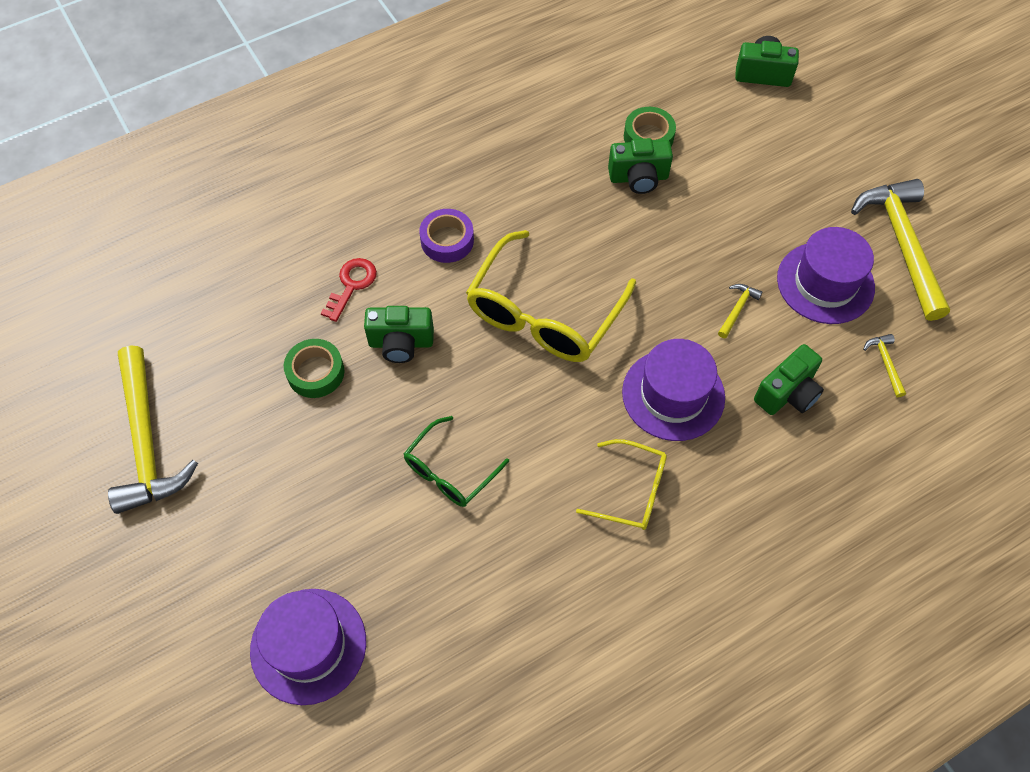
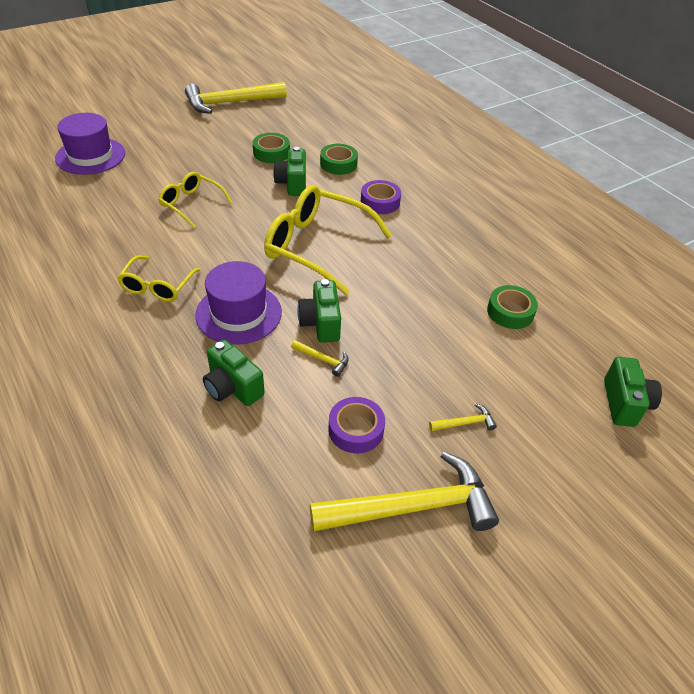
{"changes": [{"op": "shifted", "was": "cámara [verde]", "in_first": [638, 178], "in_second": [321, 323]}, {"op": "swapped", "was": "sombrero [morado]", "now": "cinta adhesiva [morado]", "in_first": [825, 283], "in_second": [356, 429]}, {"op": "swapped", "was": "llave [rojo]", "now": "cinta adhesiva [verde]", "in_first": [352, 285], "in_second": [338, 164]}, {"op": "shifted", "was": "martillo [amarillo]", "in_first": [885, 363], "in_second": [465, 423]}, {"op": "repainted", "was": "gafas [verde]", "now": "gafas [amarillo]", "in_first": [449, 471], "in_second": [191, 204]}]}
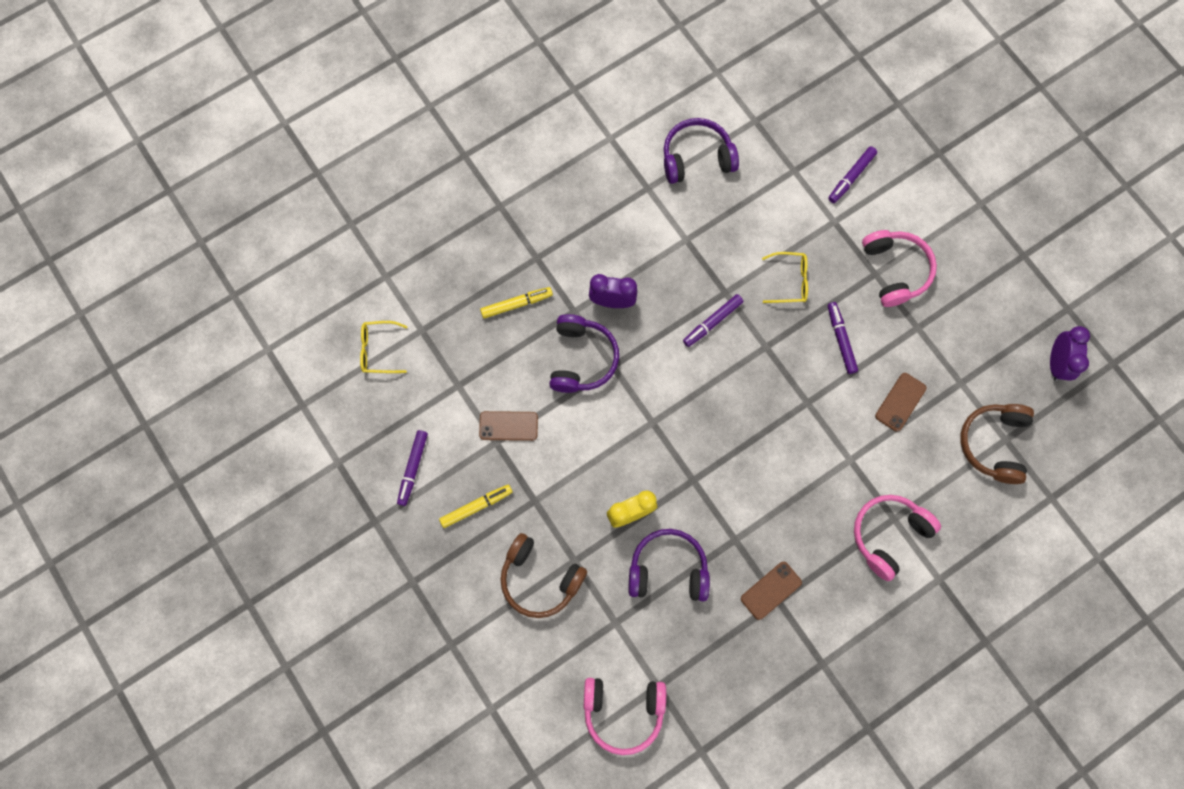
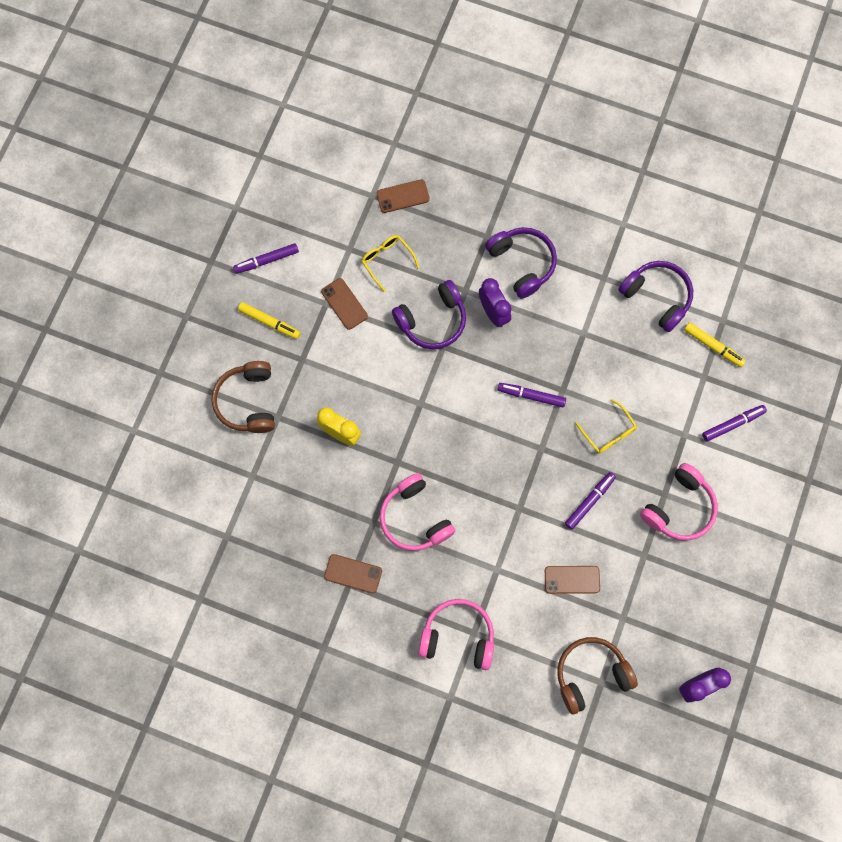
{"changes": [{"op": "rotated", "was": "rotulador [morado]", "in_first": [851, 177], "in_second": [732, 424], "clockwise": 150}, {"op": "shifted", "was": "rotulador [amarillo]", "in_first": [516, 304], "in_second": [713, 346]}, {"op": "shifted", "was": "gafas [amarillo]", "in_first": [378, 350], "in_second": [387, 261]}, {"op": "shifted", "was": "auriculares [morado]", "in_first": [668, 569], "in_second": [522, 263]}, {"op": "shifted", "was": "auriculares [rosa]", "in_first": [623, 711], "in_second": [414, 518]}, {"op": "new", "now": "móvil [marrón]", "in_second": [403, 196]}]}
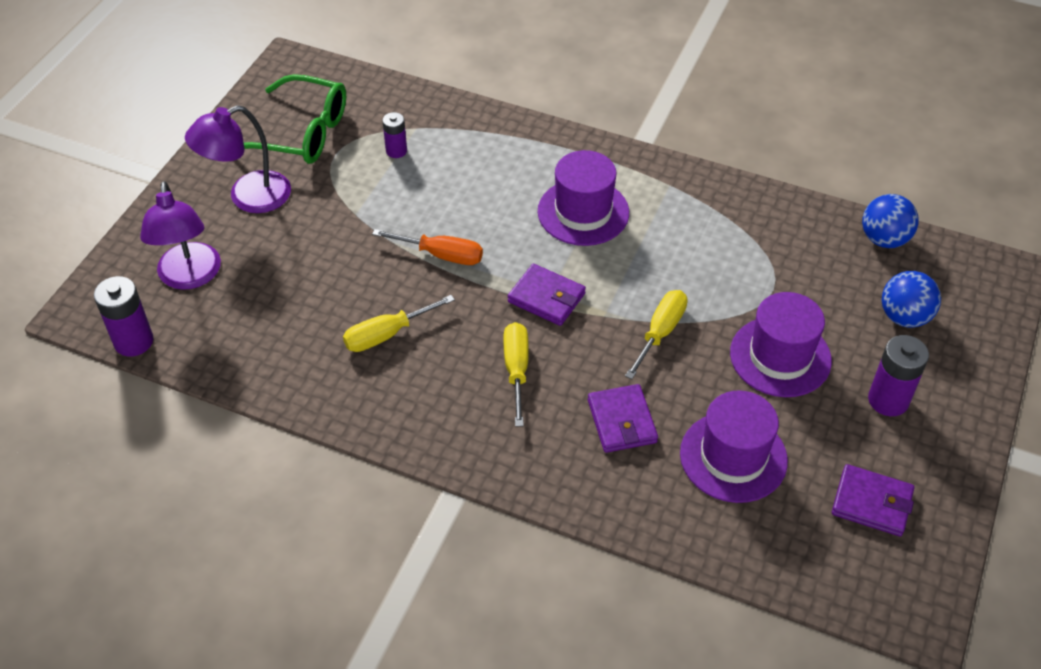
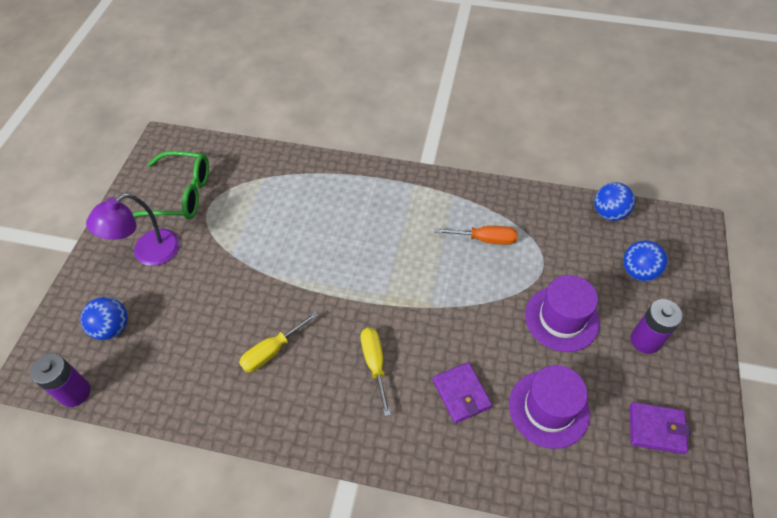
{"changes": [{"op": "gone", "was": "pila [morado]", "in_first": [396, 151]}, {"op": "gone", "was": "sombrero [morado]", "in_first": [583, 212]}, {"op": "swapped", "was": "lámpara [morado]", "now": "pelota [azul]", "in_first": [190, 277], "in_second": [112, 328]}, {"op": "shifted", "was": "destornillador [naranja]", "in_first": [441, 255], "in_second": [485, 239]}, {"op": "gone", "was": "cartera [morado]", "in_first": [546, 298]}, {"op": "gone", "was": "destornillador [amarillo]", "in_first": [660, 333]}]}
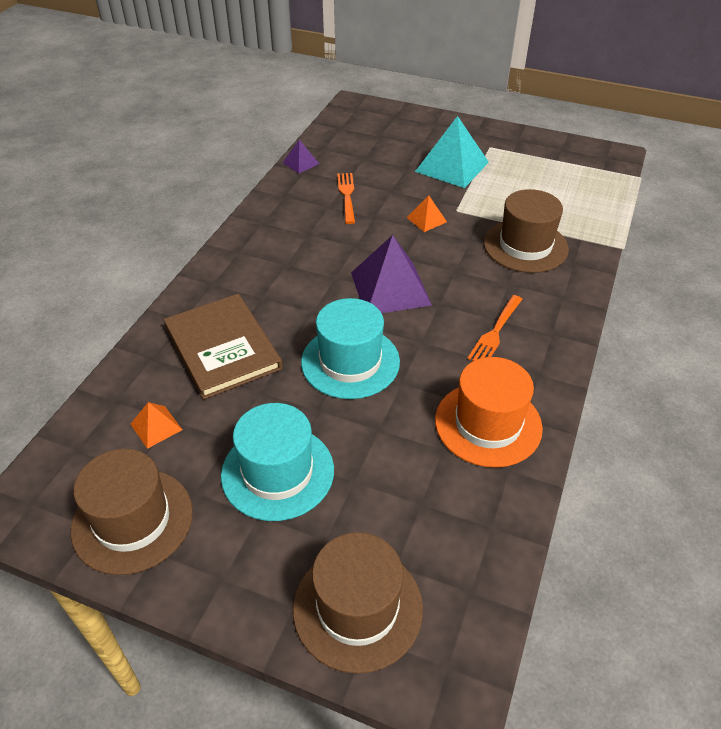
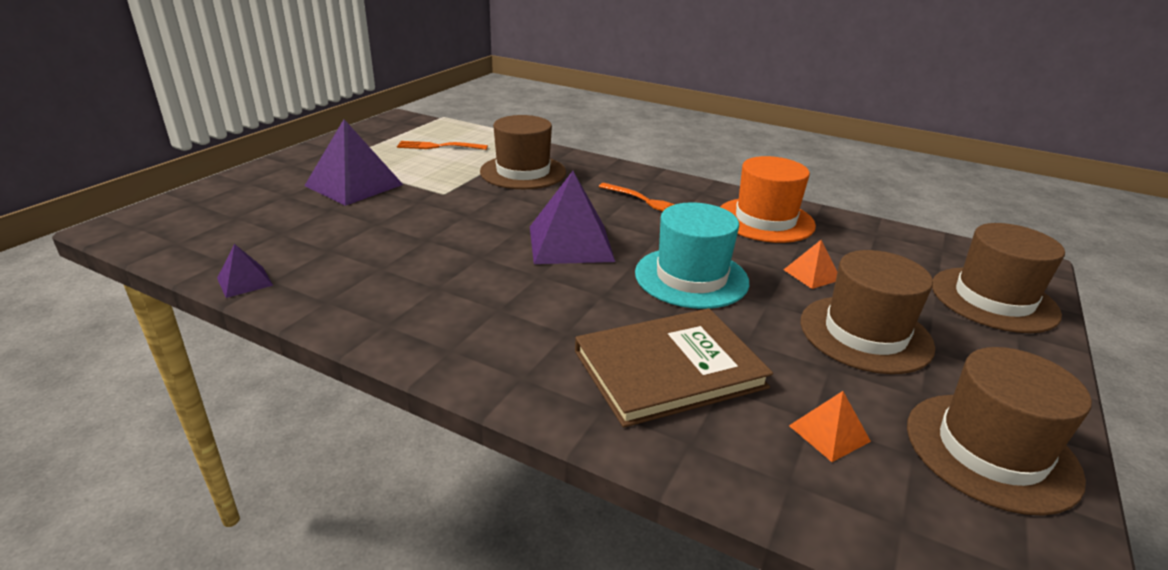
{"changes": [{"op": "repainted", "was": "pirámide [turquesa]", "now": "pirámide [morado]", "in_first": [452, 166], "in_second": [354, 185]}, {"op": "shifted", "was": "tenedor [naranja]", "in_first": [347, 196], "in_second": [439, 146]}, {"op": "shifted", "was": "pirámide [naranja]", "in_first": [426, 219], "in_second": [812, 274]}, {"op": "repainted", "was": "sombrero [turquesa]", "now": "sombrero [marrón]", "in_first": [277, 472], "in_second": [865, 334]}]}
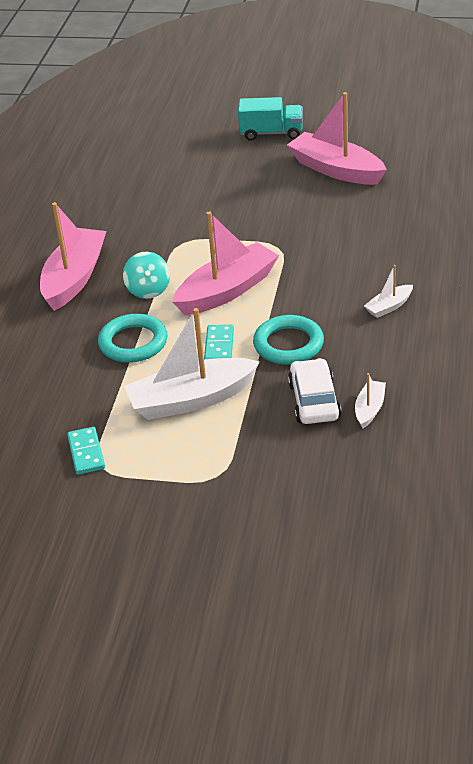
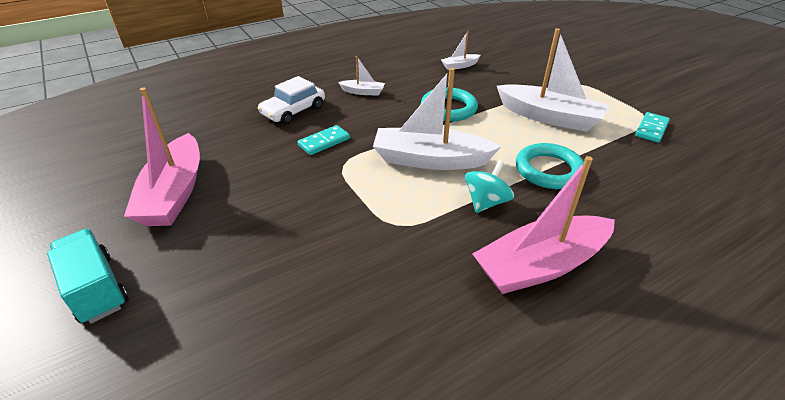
{"changes": [{"op": "repainted", "was": "barco [rosa]", "now": "barco [blanco]", "in_first": [227, 291], "in_second": [430, 160]}, {"op": "shifted", "was": "ficha de dominó [turquesa]", "in_first": [219, 346], "in_second": [324, 142]}, {"op": "shifted", "was": "coche [blanco]", "in_first": [314, 401], "in_second": [293, 111]}]}
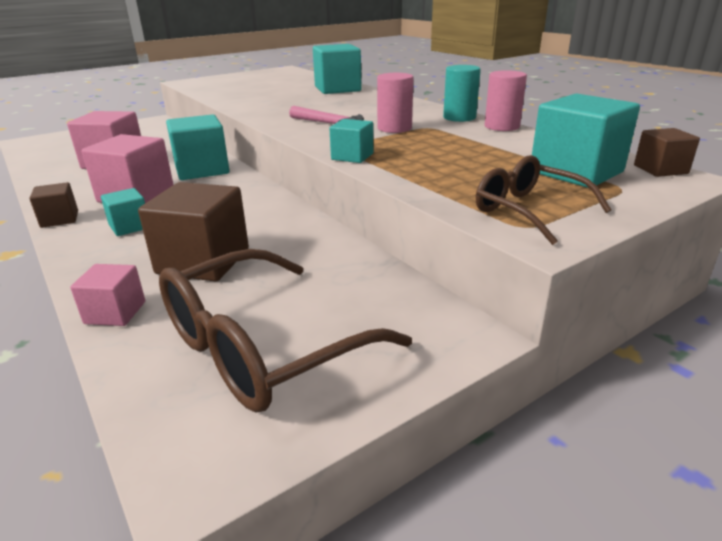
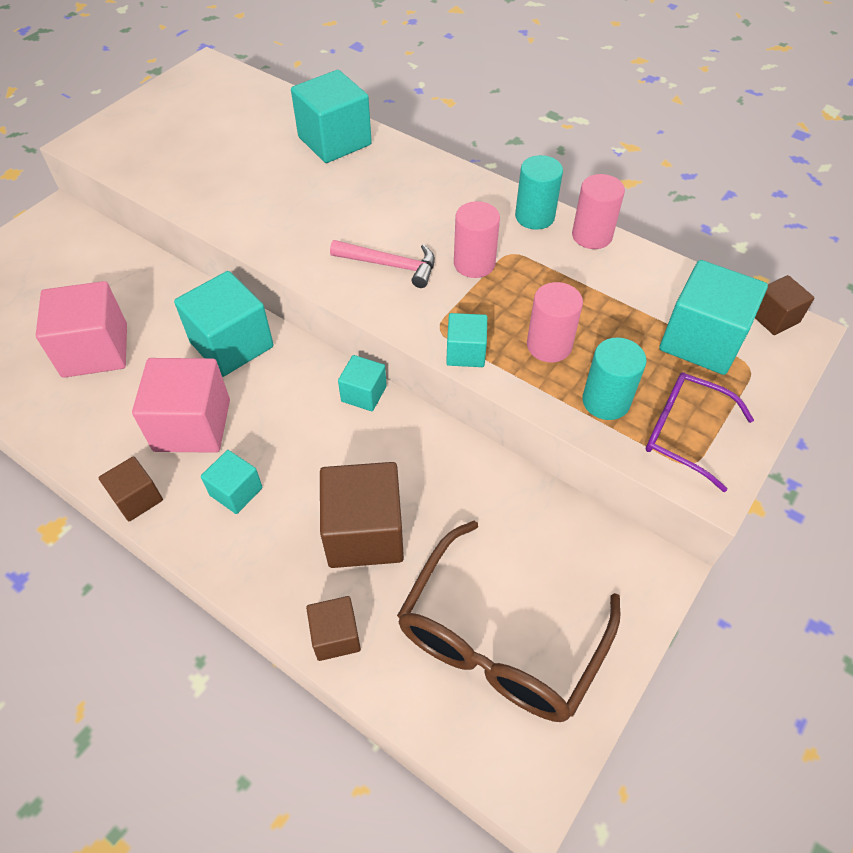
{"changes": [{"op": "repainted", "was": "gafas [marrón]", "now": "gafas [morado]", "in_first": [529, 211], "in_second": [684, 433]}, {"op": "repainted", "was": "cubo [rosa]", "now": "cubo [marrón]", "in_first": [115, 313], "in_second": [336, 636]}, {"op": "new", "now": "cilindro [rosa]", "in_second": [549, 345]}, {"op": "new", "now": "cilindro [turquesa]", "in_second": [606, 401]}, {"op": "new", "now": "cubo [turquesa]", "in_second": [364, 394]}]}
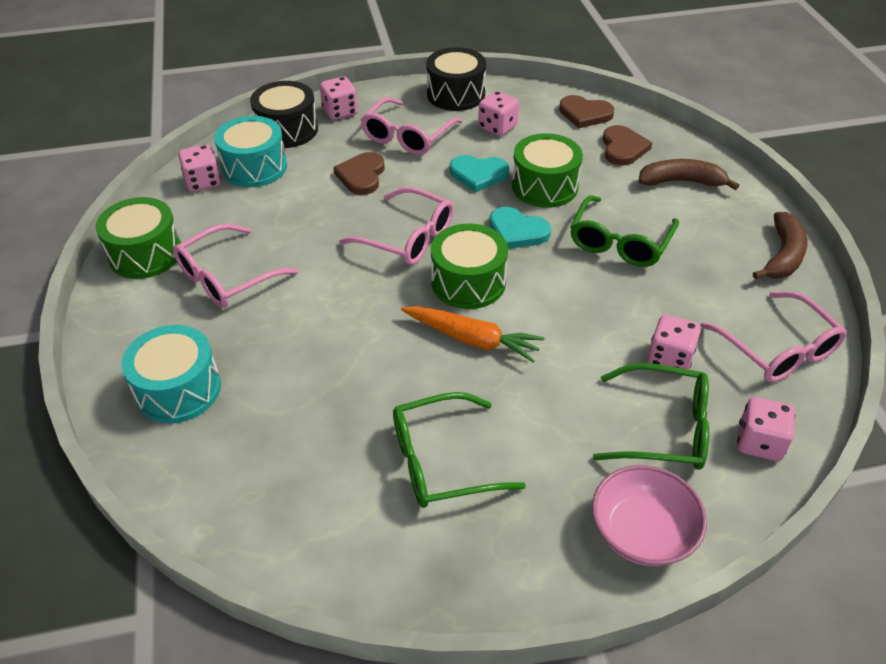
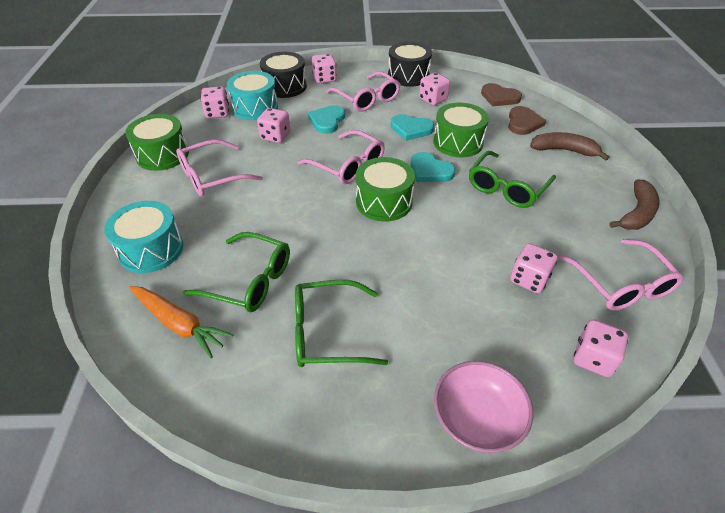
{"changes": [{"op": "rotated", "was": "gafas [rosa]", "in_first": [407, 136], "in_second": [367, 99], "clockwise": -75}, {"op": "repainted", "was": "corazón [marrón]", "now": "corazón [turquesa]", "in_first": [361, 176], "in_second": [327, 121]}, {"op": "shifted", "was": "zanahoria [naranja]", "in_first": [472, 339], "in_second": [179, 324]}, {"op": "shifted", "was": "gafas [verde]", "in_first": [663, 428], "in_second": [249, 281]}, {"op": "new", "now": "dado [rosa]", "in_second": [275, 136]}]}
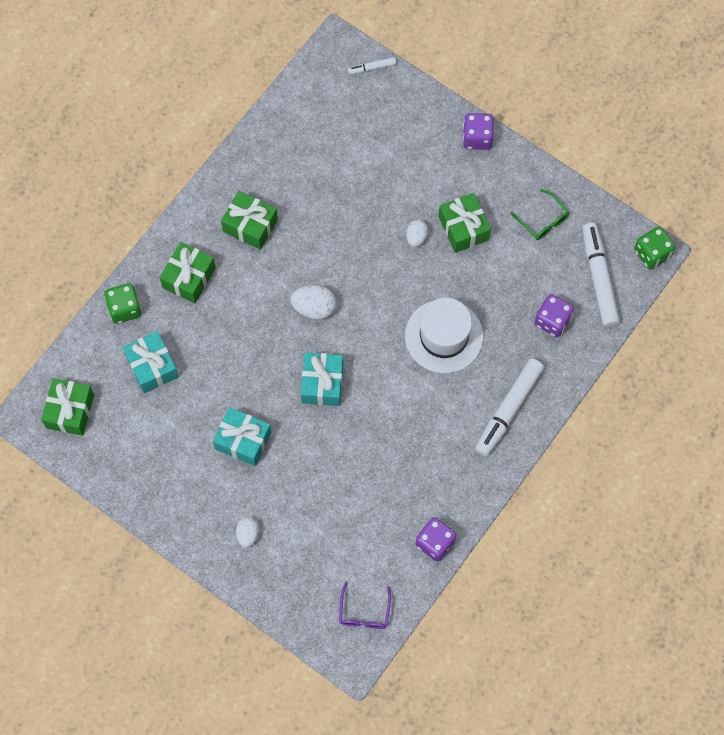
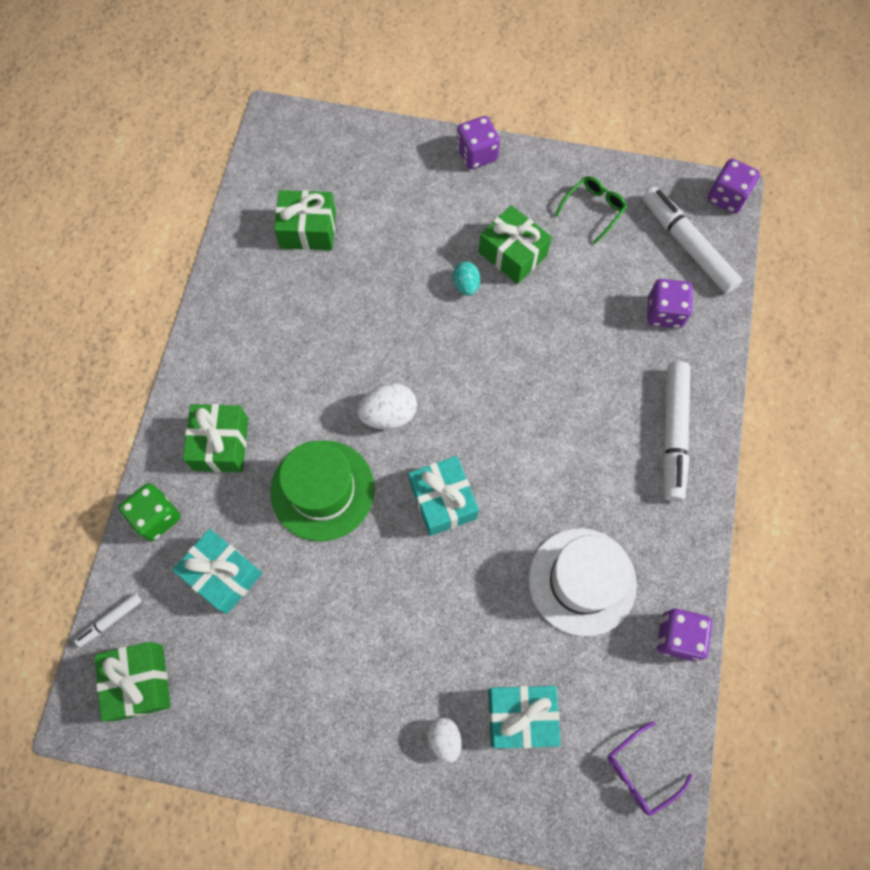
{"changes": [{"op": "shifted", "was": "rotulador [blanco]", "in_first": [372, 68], "in_second": [110, 620]}, {"op": "rotated", "was": "gafas [verde]", "in_first": [542, 220], "in_second": [593, 210], "clockwise": -75}, {"op": "shifted", "was": "regalo [verde]", "in_first": [250, 225], "in_second": [308, 230]}, {"op": "repainted", "was": "huevo [blanco]", "now": "huevo [turquesa]", "in_first": [416, 237], "in_second": [466, 285]}, {"op": "repainted", "was": "dado [verde]", "now": "dado [morado]", "in_first": [652, 254], "in_second": [727, 197]}, {"op": "shifted", "was": "sombrero [blanco]", "in_first": [444, 336], "in_second": [582, 581]}, {"op": "shifted", "was": "regalo [turquesa]", "in_first": [243, 440], "in_second": [521, 716]}, {"op": "rotated", "was": "gafas [morado]", "in_first": [364, 612], "in_second": [641, 771], "clockwise": 75}, {"op": "new", "now": "sombrero [verde]", "in_second": [322, 490]}]}
